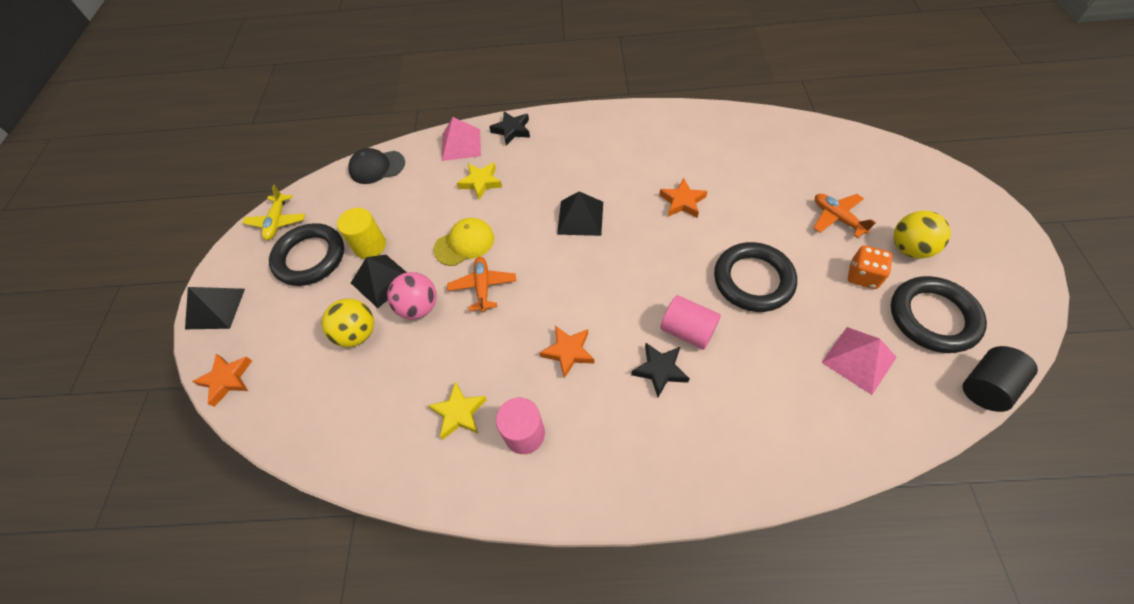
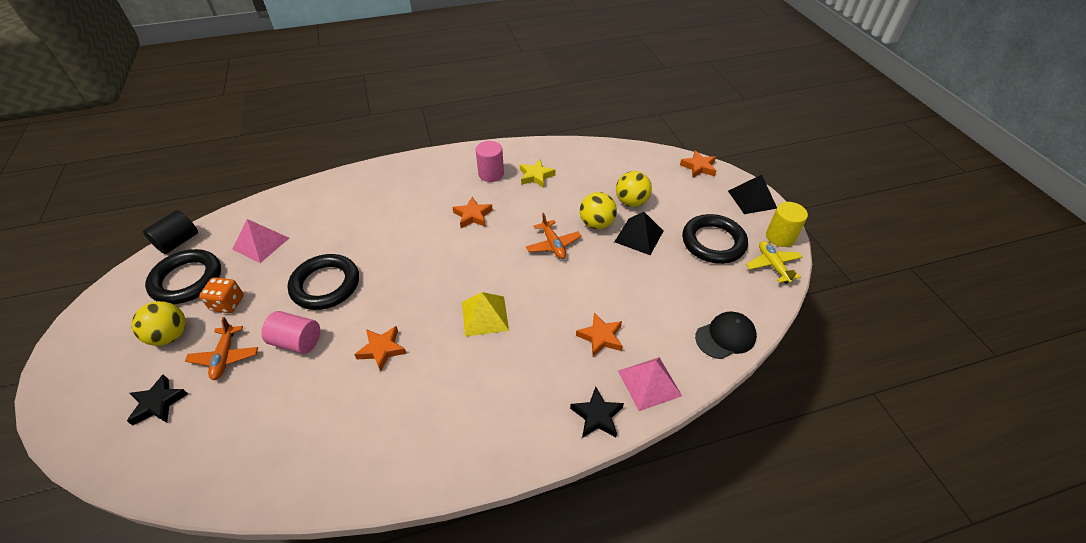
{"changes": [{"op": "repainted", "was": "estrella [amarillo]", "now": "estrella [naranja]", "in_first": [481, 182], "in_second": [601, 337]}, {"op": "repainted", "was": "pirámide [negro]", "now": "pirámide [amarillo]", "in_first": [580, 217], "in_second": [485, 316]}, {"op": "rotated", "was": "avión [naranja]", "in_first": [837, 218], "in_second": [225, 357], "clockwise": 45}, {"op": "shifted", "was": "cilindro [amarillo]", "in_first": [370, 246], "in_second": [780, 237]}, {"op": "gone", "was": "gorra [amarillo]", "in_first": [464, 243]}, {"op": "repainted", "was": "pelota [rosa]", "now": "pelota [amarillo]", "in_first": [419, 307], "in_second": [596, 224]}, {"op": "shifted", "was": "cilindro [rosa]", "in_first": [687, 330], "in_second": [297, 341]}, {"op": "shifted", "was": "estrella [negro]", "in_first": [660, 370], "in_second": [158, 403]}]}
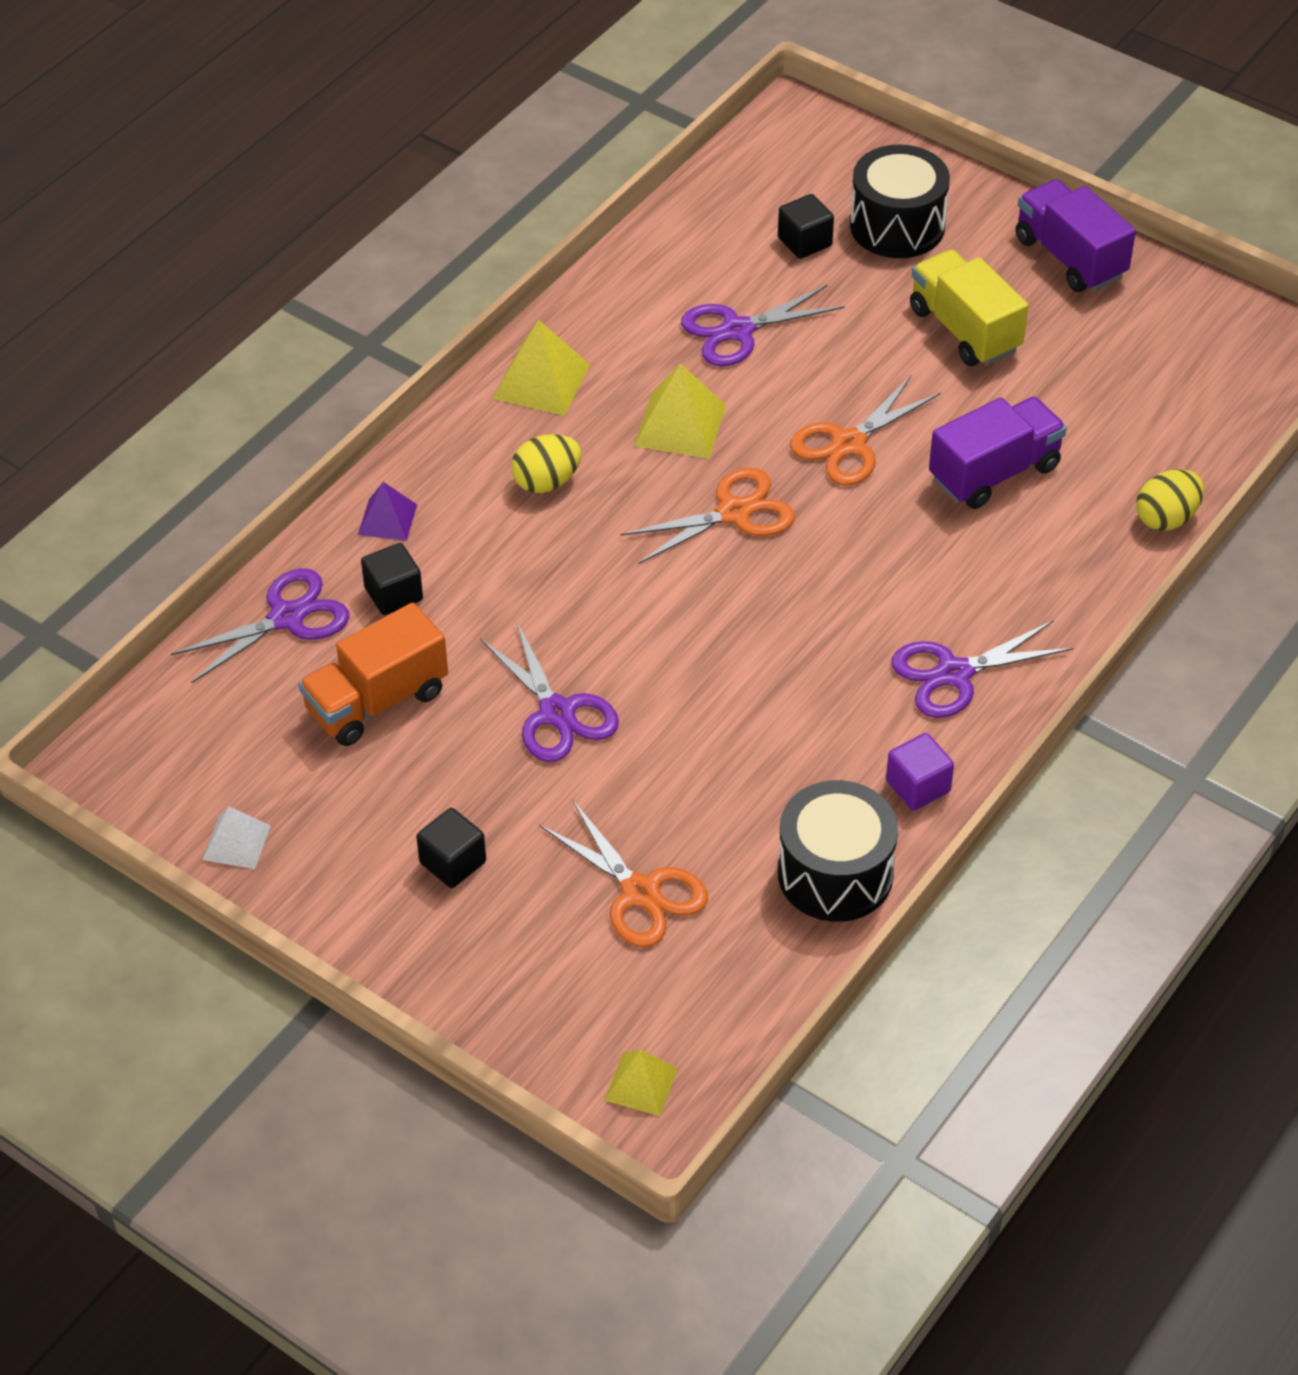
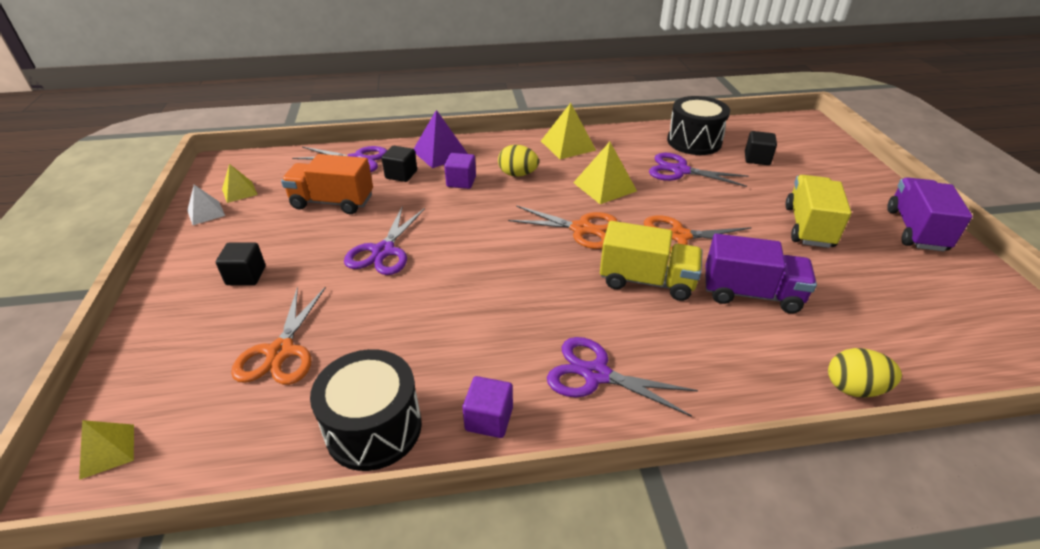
{"changes": [{"op": "shifted", "was": "tambor [negro]", "in_first": [897, 226], "in_second": [694, 141]}, {"op": "scaled", "was": "pirámide [morado]", "in_first": [387, 519], "in_second": [440, 153], "ratio": 1.59}, {"op": "new", "now": "cubo [morado]", "in_second": [461, 182]}, {"op": "new", "now": "pirámide [amarillo]", "in_second": [239, 191]}, {"op": "new", "now": "camión [amarillo]", "in_second": [646, 281]}]}
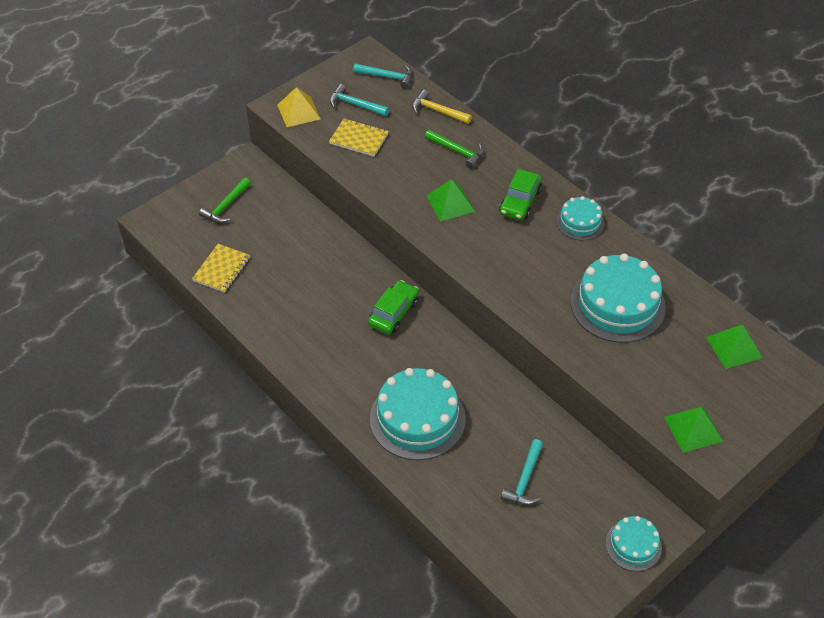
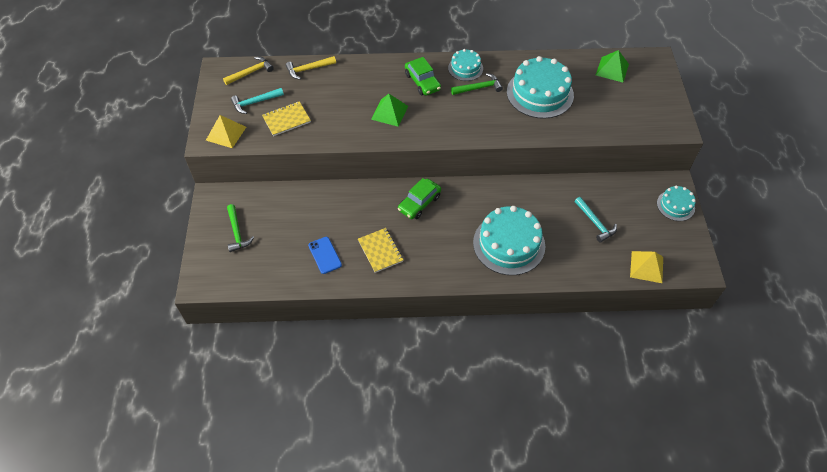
{"changes": [{"op": "repainted", "was": "martillo [turquesa]", "now": "martillo [amarillo]", "in_first": [387, 77], "in_second": [251, 72]}, {"op": "shifted", "was": "martillo [verde]", "in_first": [457, 151], "in_second": [479, 88]}, {"op": "shifted", "was": "cuaderno [amarillo]", "in_first": [221, 269], "in_second": [380, 251]}, {"op": "rotated", "was": "coche [verde]", "in_first": [394, 313], "in_second": [419, 203], "clockwise": -120}, {"op": "gone", "was": "pirámide [verde]", "in_first": [693, 429]}, {"op": "new", "now": "móvil [azul]", "in_second": [324, 255]}, {"op": "new", "now": "pirámide [amarillo]", "in_second": [646, 267]}]}
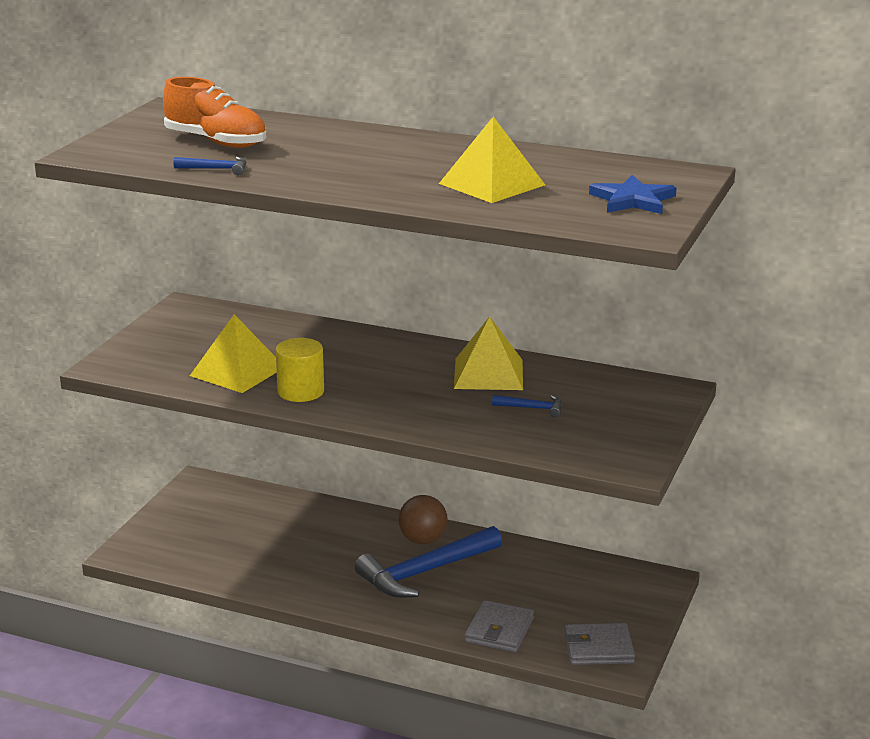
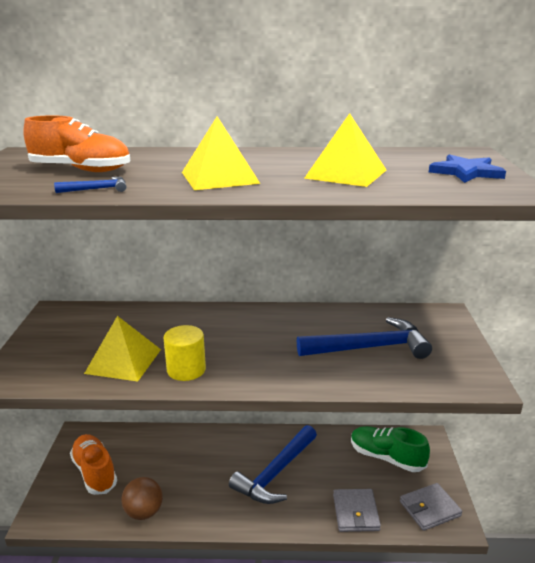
{"changes": [{"op": "shifted", "was": "pirámide [amarillo]", "in_first": [488, 374], "in_second": [220, 177]}, {"op": "scaled", "was": "martillo [azul]", "in_first": [532, 408], "in_second": [369, 348], "ratio": 2.35}, {"op": "shifted", "was": "pelota [marrón]", "in_first": [423, 540], "in_second": [144, 512]}, {"op": "new", "now": "zapato [verde]", "in_second": [386, 457]}, {"op": "new", "now": "zapato [naranja]", "in_second": [94, 472]}]}
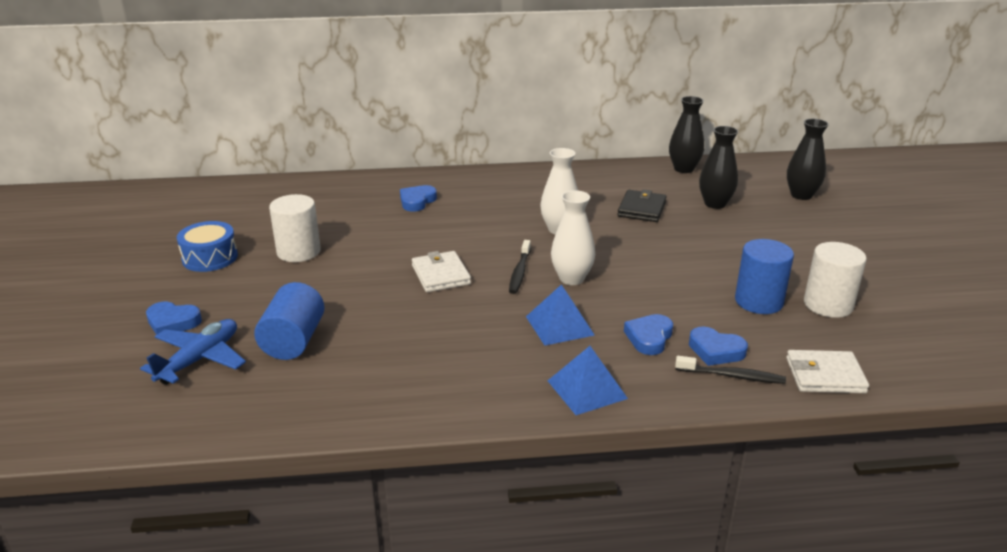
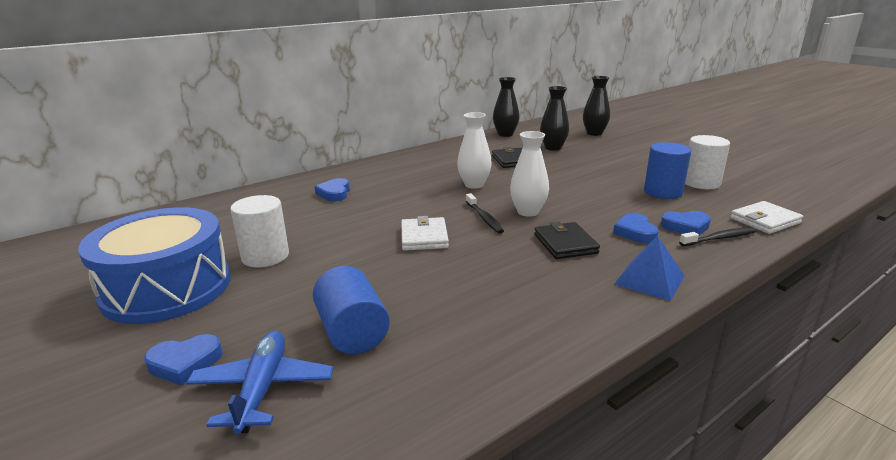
{"changes": [{"op": "scaled", "was": "tambor [azul]", "in_first": [210, 258], "in_second": [167, 288], "ratio": 1.92}, {"op": "rotated", "was": "cartera [blanco]", "in_first": [440, 275], "in_second": [424, 237], "clockwise": 45}, {"op": "swapped", "was": "pirámide [azul]", "now": "cartera [negro]", "in_first": [559, 325], "in_second": [565, 244]}]}
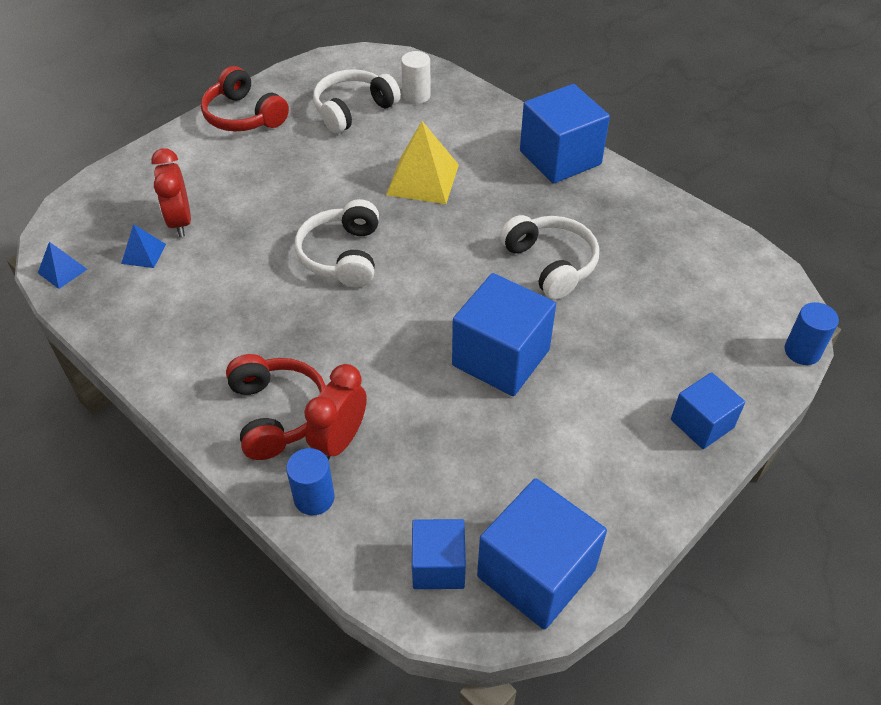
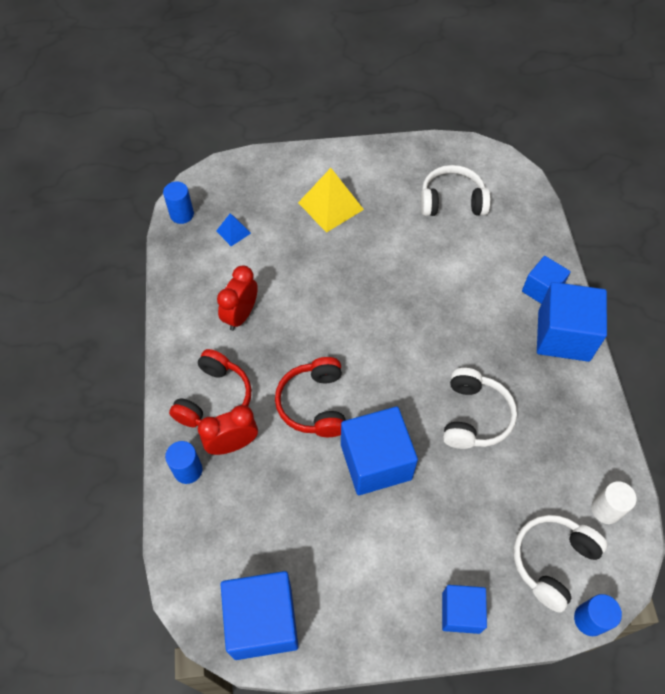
{"changes": [{"op": "shifted", "was": "cilindro [blanco]", "in_first": [416, 95], "in_second": [605, 509]}, {"op": "shifted", "was": "auriculares [rojo]", "in_first": [244, 116], "in_second": [314, 404]}, {"op": "shifted", "was": "pirámide [amarillo]", "in_first": [422, 179], "in_second": [330, 206]}, {"op": "shifted", "was": "despertador [rojo]", "in_first": [180, 221], "in_second": [241, 315]}, {"op": "shifted", "was": "auriculares [blanco]", "in_first": [342, 255], "in_second": [552, 561]}, {"op": "swapped", "was": "pirámide [azul]", "now": "cilindro [azul]", "in_first": [62, 271], "in_second": [182, 214]}, {"op": "shifted", "was": "cubo [azul]", "in_first": [438, 566], "in_second": [542, 290]}]}
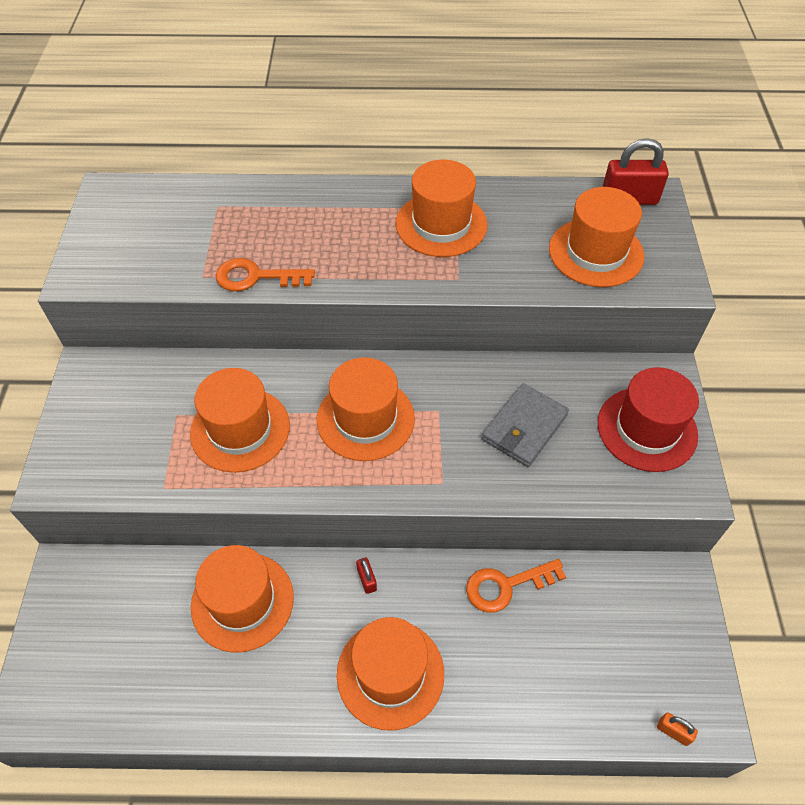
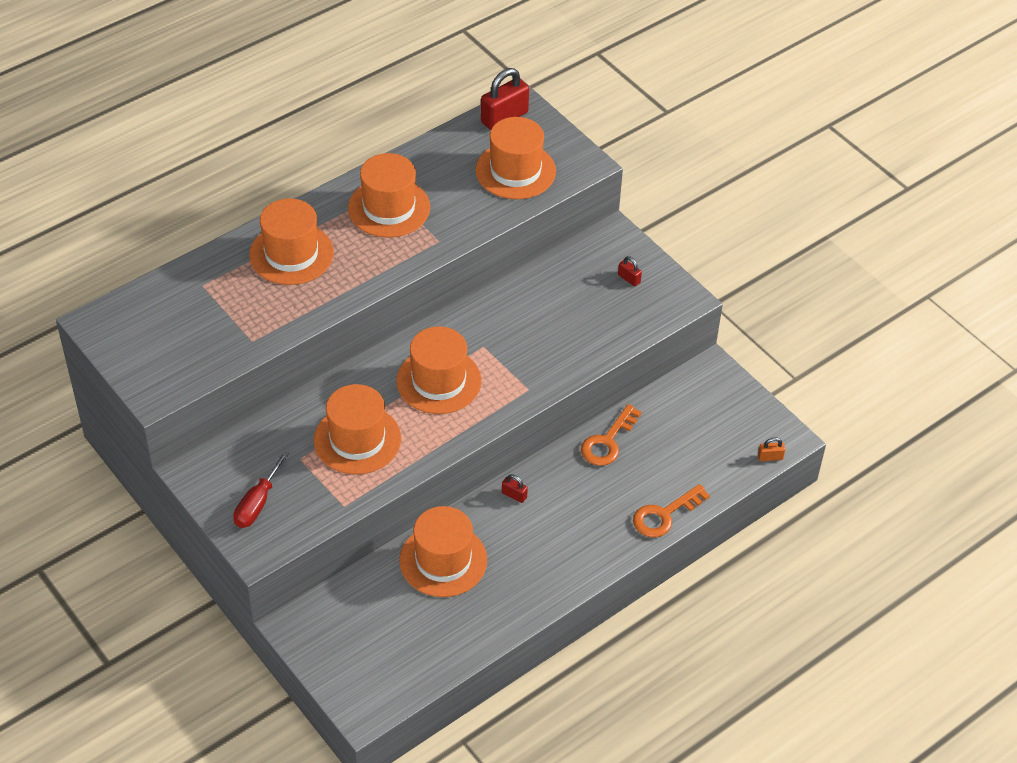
{"changes": [{"op": "shifted", "was": "llave [naranja]", "in_first": [256, 277], "in_second": [664, 515]}, {"op": "swapped", "was": "sombrero [rojo]", "now": "candado [rojo]", "in_first": [647, 429], "in_second": [629, 279]}, {"op": "gone", "was": "cartera [gris]", "in_first": [524, 427]}, {"op": "shifted", "was": "sombrero [naranja]", "in_first": [390, 673], "in_second": [291, 254]}, {"op": "new", "now": "destornillador [rojo]", "in_second": [257, 503]}]}
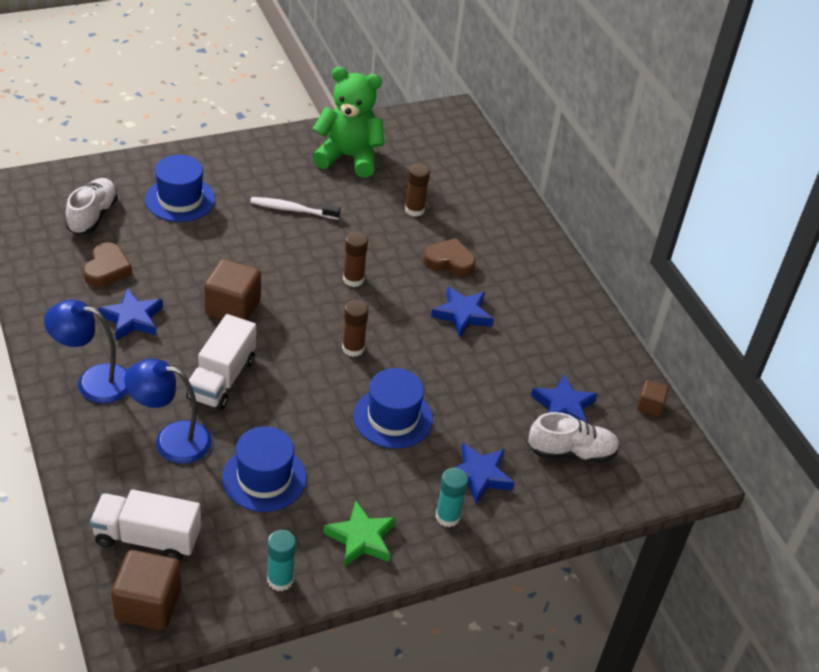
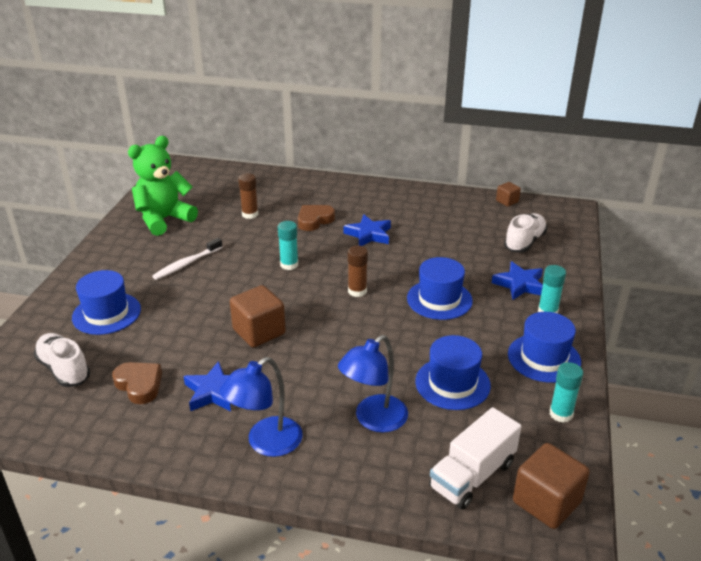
{"changes": [{"op": "repainted", "was": "barra de pegamento [marrón]", "now": "barra de pegamento [turquesa]", "in_first": [353, 279], "in_second": [289, 265]}, {"op": "gone", "was": "camión [blanco]", "in_first": [222, 379]}, {"op": "gone", "was": "estrella [azul]", "in_first": [563, 406]}, {"op": "swapped", "was": "estrella [verde]", "now": "sombrero [azul]", "in_first": [361, 538], "in_second": [544, 358]}]}
